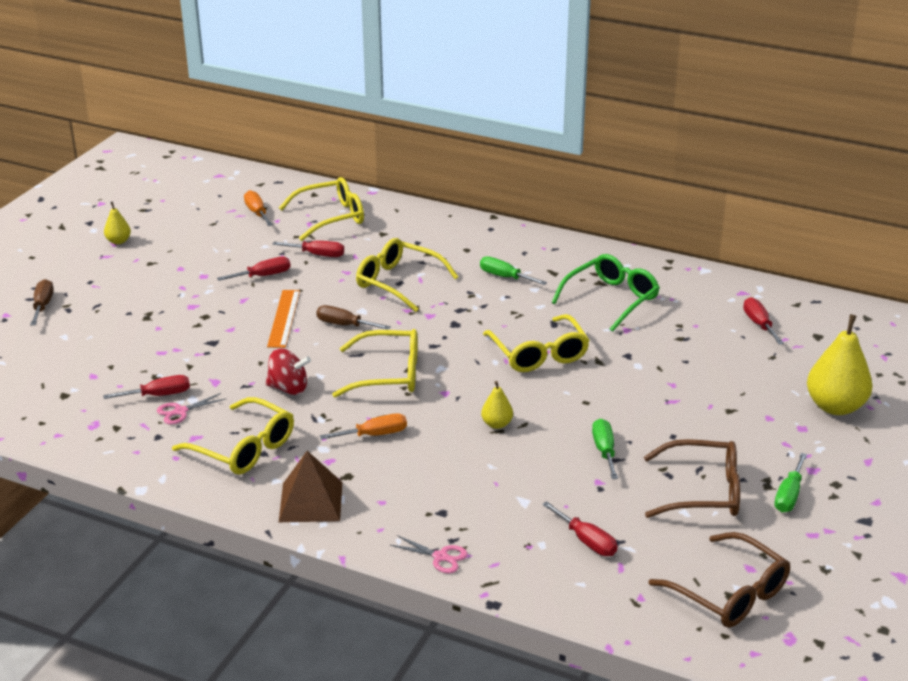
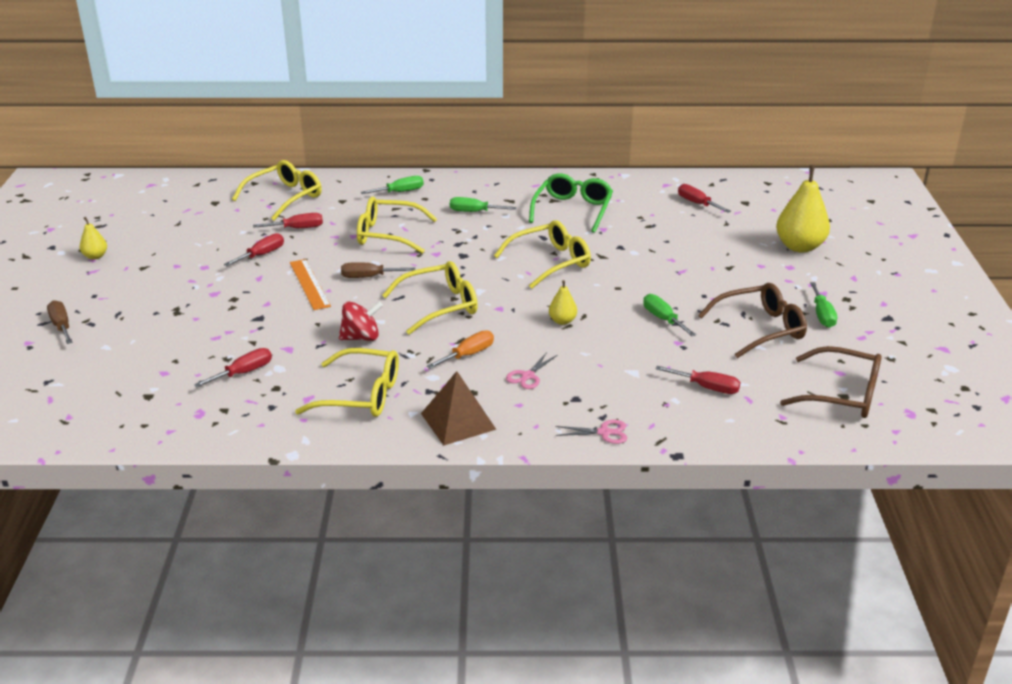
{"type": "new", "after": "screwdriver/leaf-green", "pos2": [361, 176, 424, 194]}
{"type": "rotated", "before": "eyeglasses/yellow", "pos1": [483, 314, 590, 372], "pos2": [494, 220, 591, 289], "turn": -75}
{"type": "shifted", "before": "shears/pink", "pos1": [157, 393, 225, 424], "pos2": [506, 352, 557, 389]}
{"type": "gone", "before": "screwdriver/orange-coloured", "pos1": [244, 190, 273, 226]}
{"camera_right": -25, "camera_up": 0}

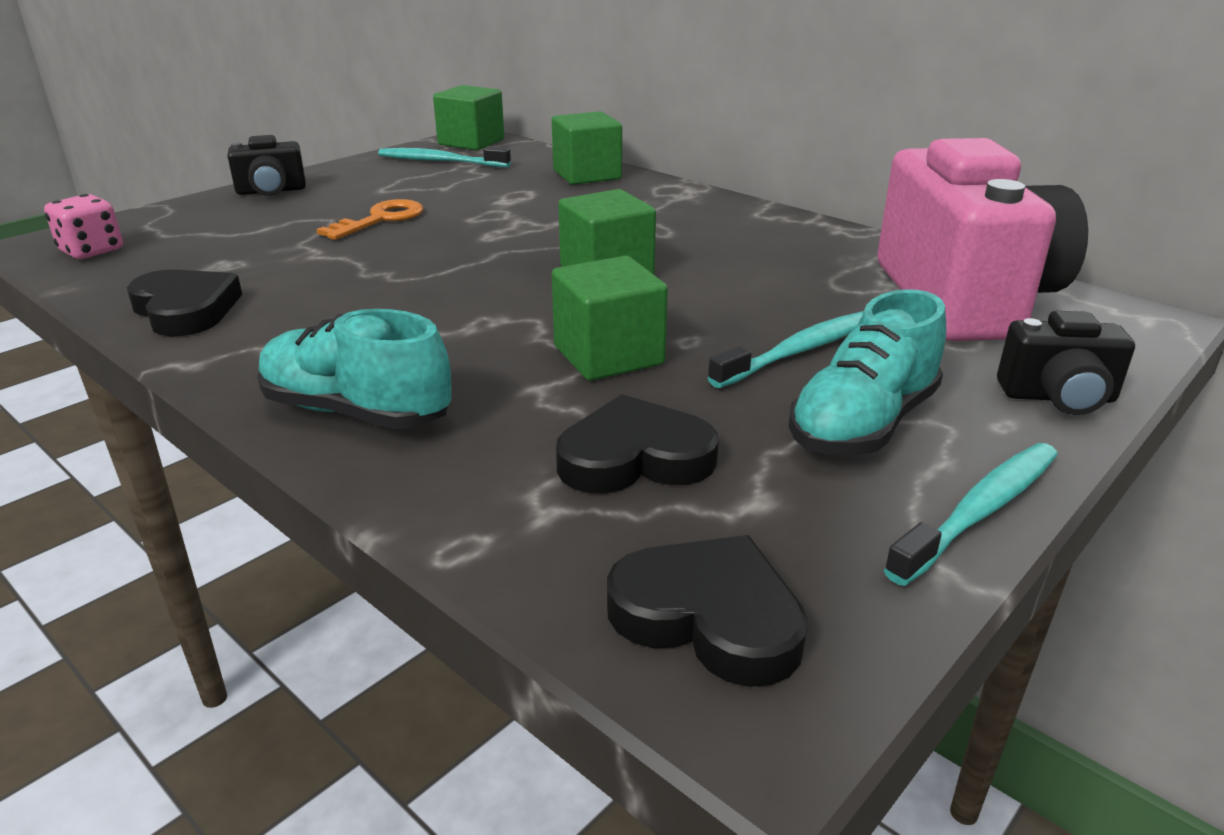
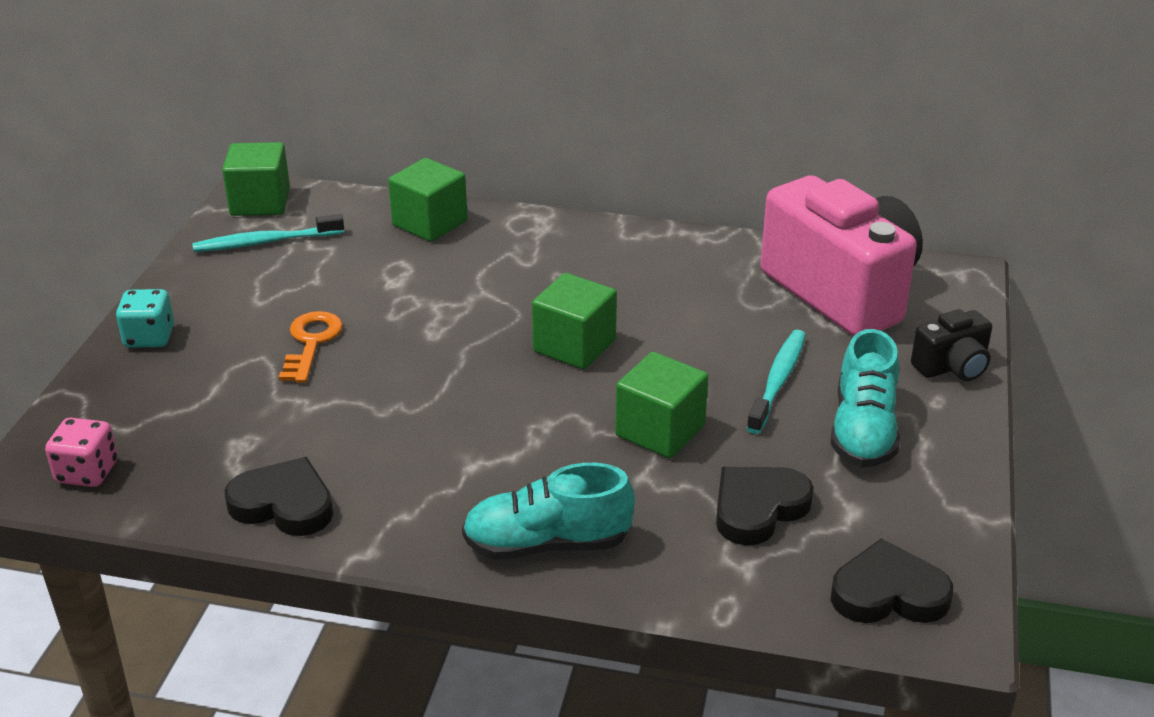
{"type": "swapped", "before": "compact camera/black", "after": "dice/turquoise", "pos1": [227, 135, 306, 196], "pos2": [116, 289, 174, 348]}
{"type": "gone", "before": "dental brush/turquoise", "pos1": [884, 443, 1058, 586]}
{"camera_right": -30, "camera_up": 5}

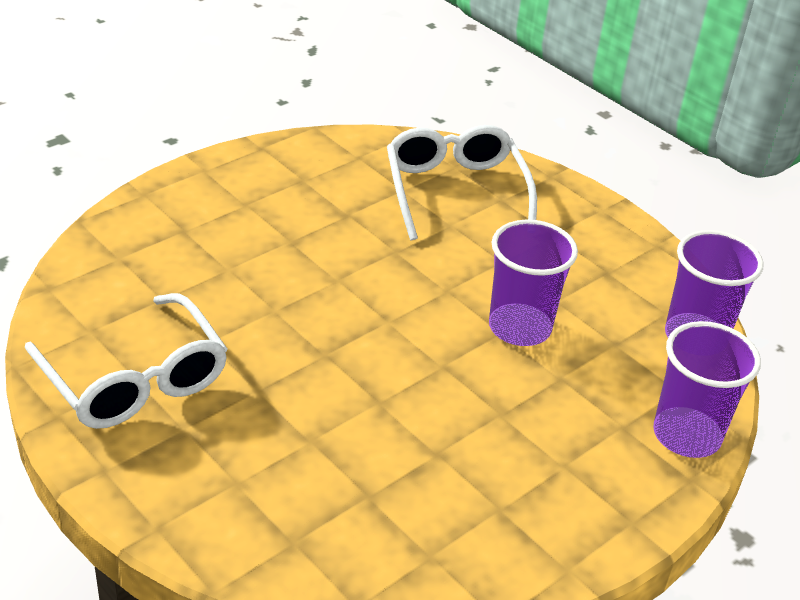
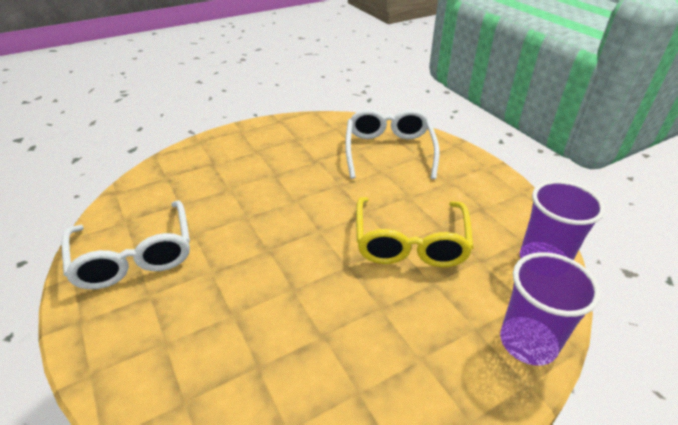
{"type": "swapped", "before": "tumbler/violet", "after": "eyeglasses/yellow", "pos1": [489, 220, 578, 346], "pos2": [356, 197, 474, 267]}
{"camera_right": 15, "camera_up": 0}

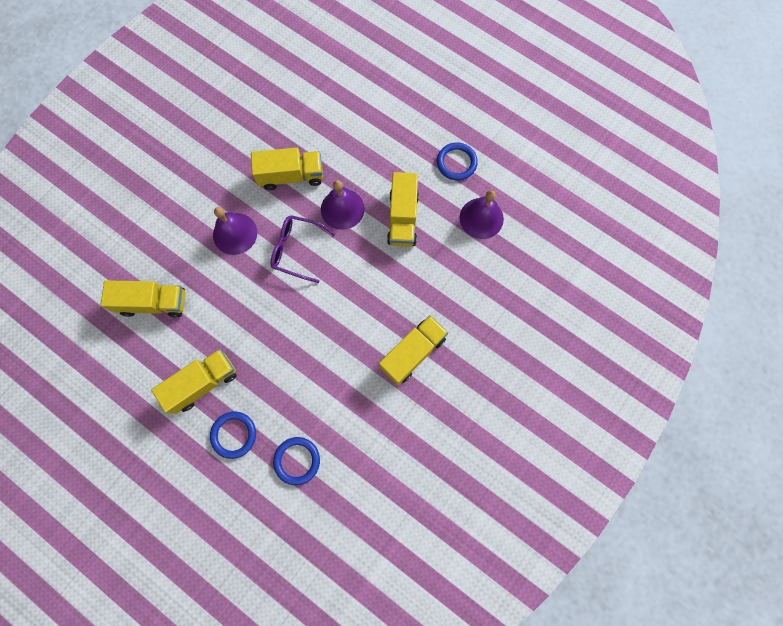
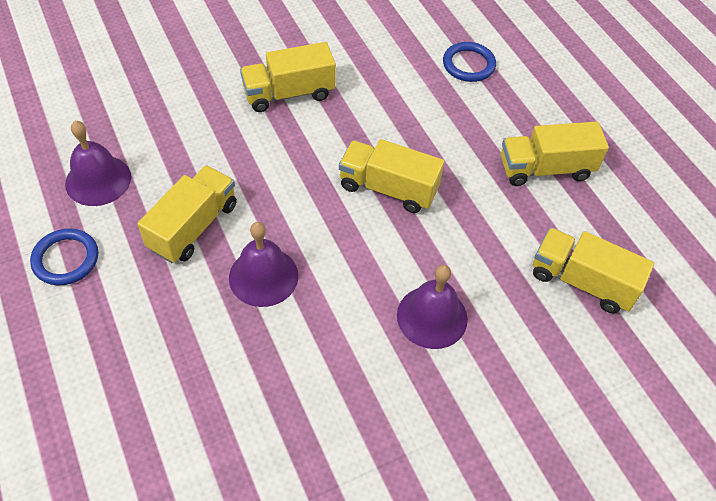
{"type": "shifted", "before": "toy truck/yellow", "pos1": [251, 147, 323, 190], "pos2": [339, 139, 445, 213]}
{"type": "gone", "before": "hoop/blue", "pos1": [210, 412, 256, 459]}
{"type": "gone", "before": "eyeglasses/violet", "pos1": [271, 215, 336, 283]}
{"camera_right": -155, "camera_up": -20}

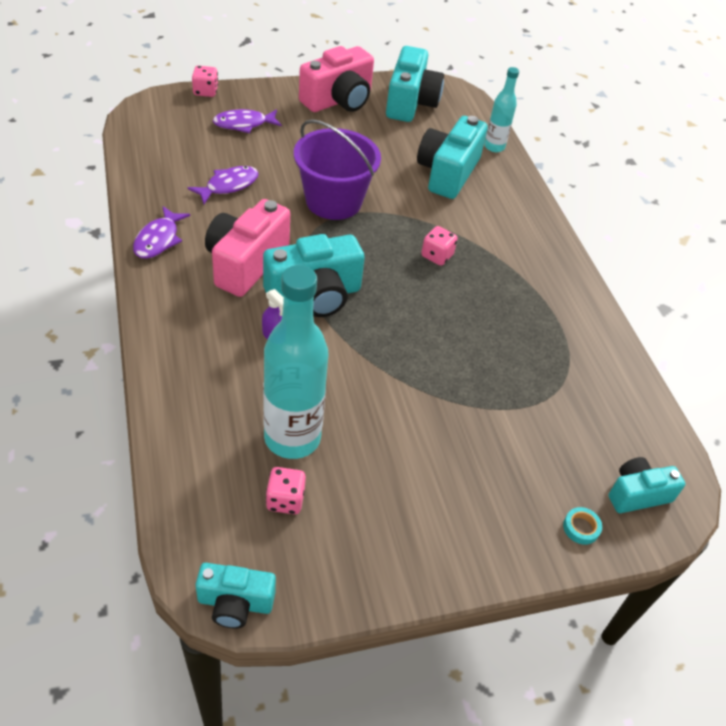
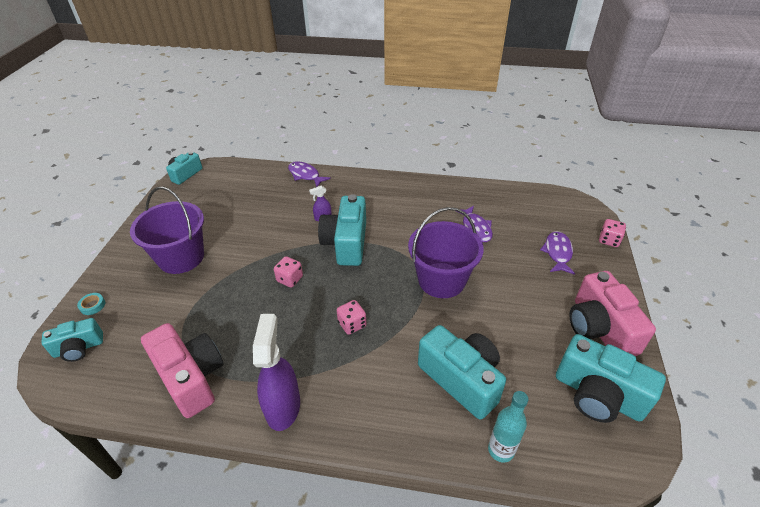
{"type": "rotated", "before": "compact camera/turquoise", "pos1": [608, 457, 685, 513], "pos2": [41, 318, 103, 362], "turn": 60}
{"type": "new", "after": "pail/violet", "pos2": [130, 186, 204, 274]}
{"type": "shifted", "before": "compact camera/pink", "pos1": [205, 199, 290, 297], "pos2": [141, 323, 224, 418]}
{"type": "new", "after": "spray bottle/violet", "pos2": [253, 314, 300, 431]}
{"type": "shifted", "before": "dice/pink", "pos1": [266, 467, 306, 514], "pos2": [274, 256, 303, 287]}
{"type": "shifted", "before": "fish/violet", "pos1": [133, 206, 190, 259], "pos2": [288, 161, 331, 187]}
{"type": "gone", "before": "flask/turquoise", "pos1": [263, 265, 328, 459]}
{"camera_right": 120, "camera_up": -5}

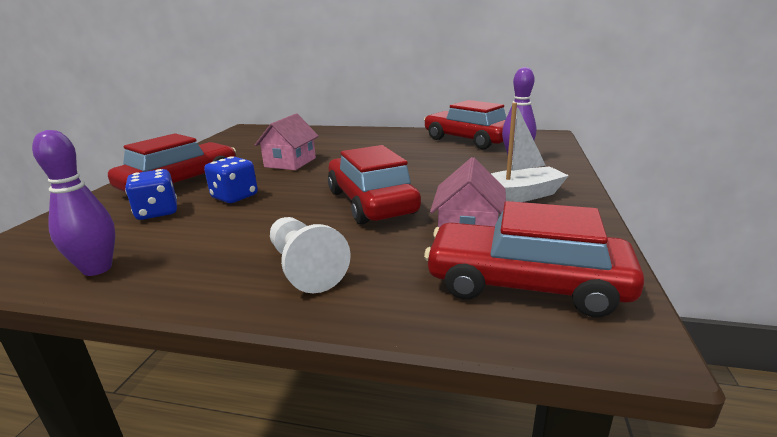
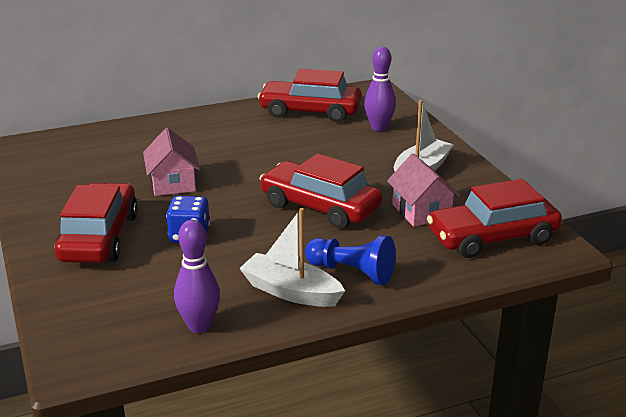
{"type": "new", "after": "sailboat/snow-white", "pos2": [239, 208, 345, 307]}
{"type": "repainted", "before": "pawn/snow-white", "after": "pawn/blue", "pos1": [270, 217, 351, 293], "pos2": [305, 235, 395, 285]}
{"type": "gone", "before": "dice/blue", "pos1": [125, 169, 177, 220]}
{"camera_right": -35, "camera_up": 5}

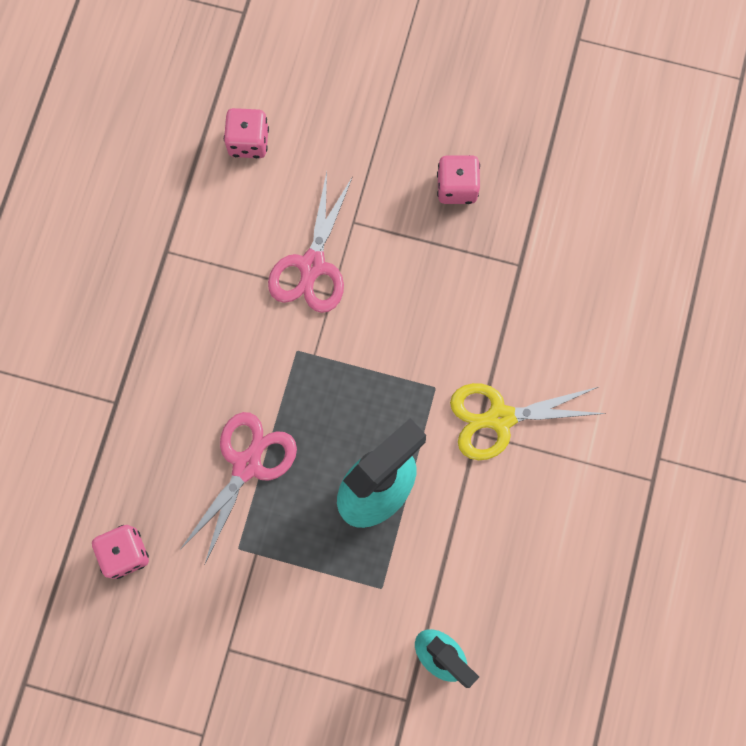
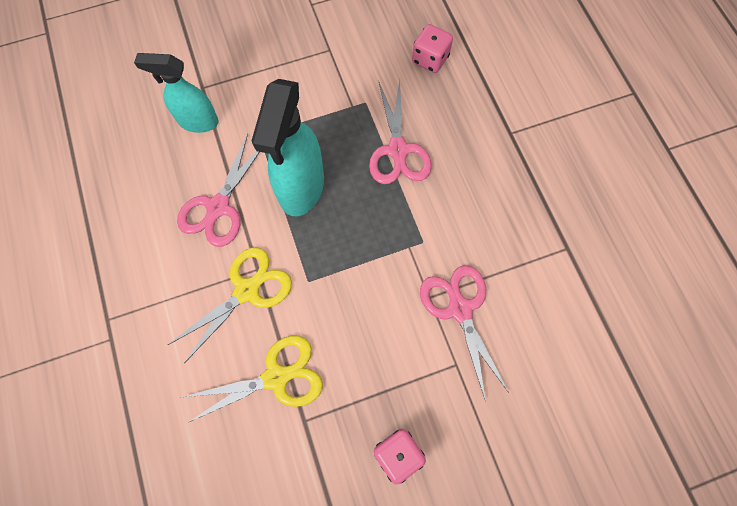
{"type": "new", "after": "shears/pink", "pos2": [177, 134, 260, 247]}
{"type": "new", "after": "shears/yellow", "pos2": [183, 336, 323, 423]}
{"type": "gone", "before": "dice/pink", "pos1": [224, 108, 269, 158]}
{"camera_right": 145, "camera_up": -5}

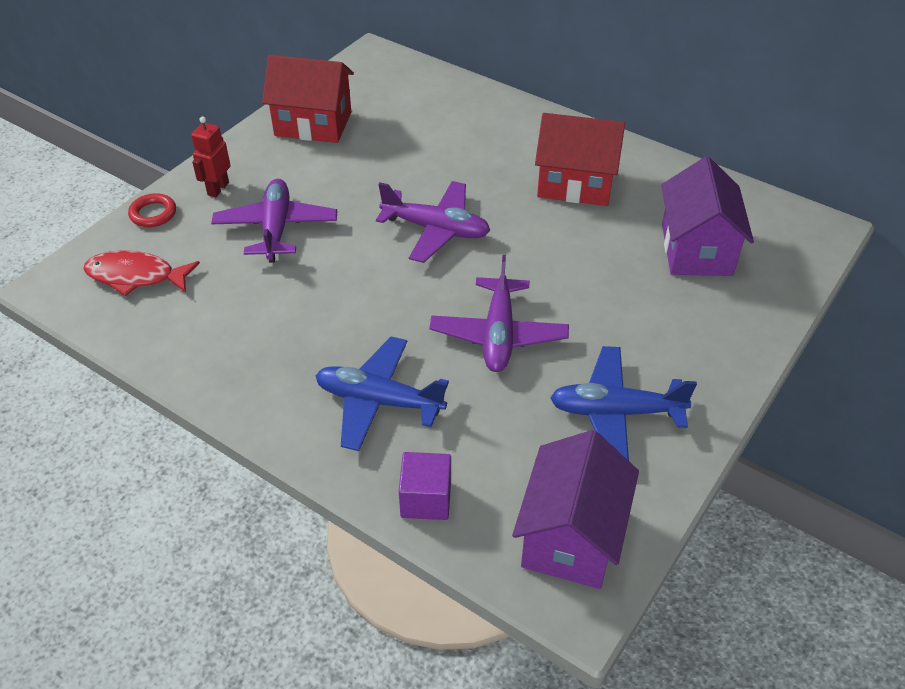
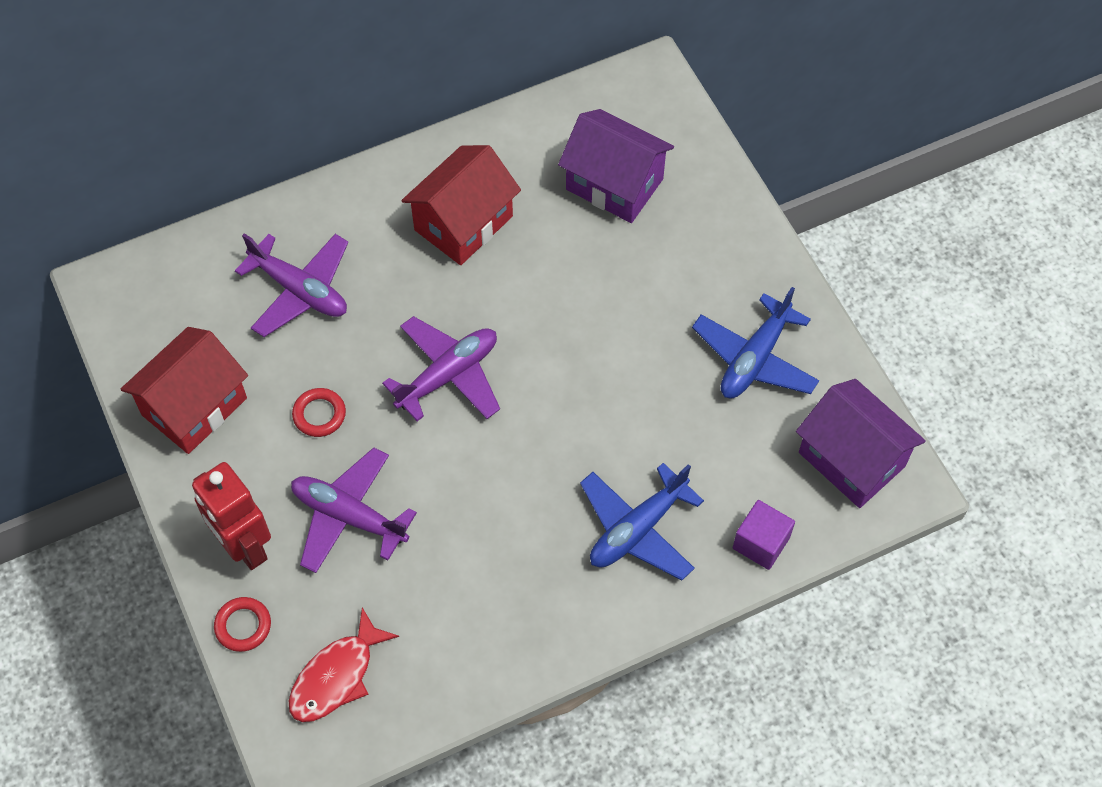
{"type": "scaled", "before": "toy robot/scarlet", "pos1": [191, 117, 231, 198], "pos2": [192, 462, 271, 570], "scale": 1.66}
{"type": "shifted", "before": "toy plane/violet", "pos1": [429, 255, 569, 372], "pos2": [235, 233, 348, 337]}
{"type": "new", "after": "hoop/scarlet", "pos2": [292, 388, 346, 437]}
{"camera_right": -60, "camera_up": 15}

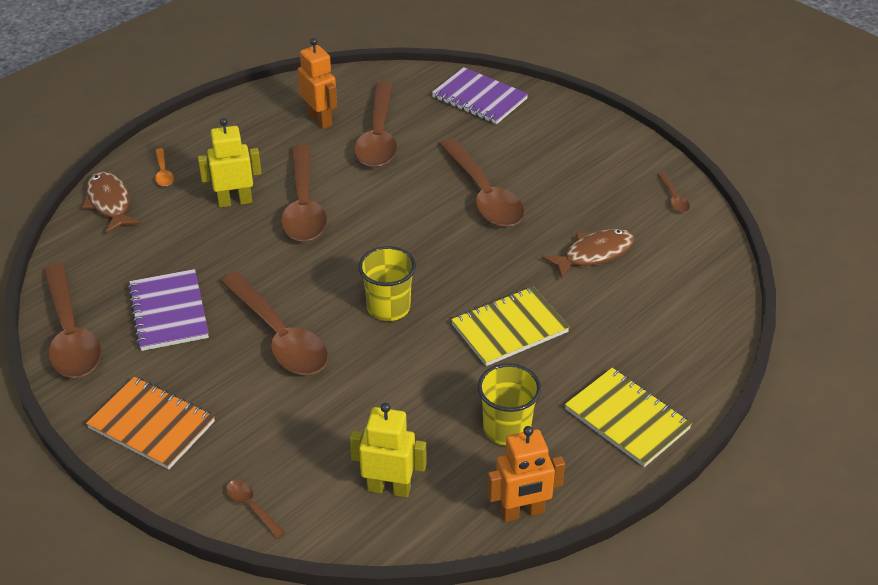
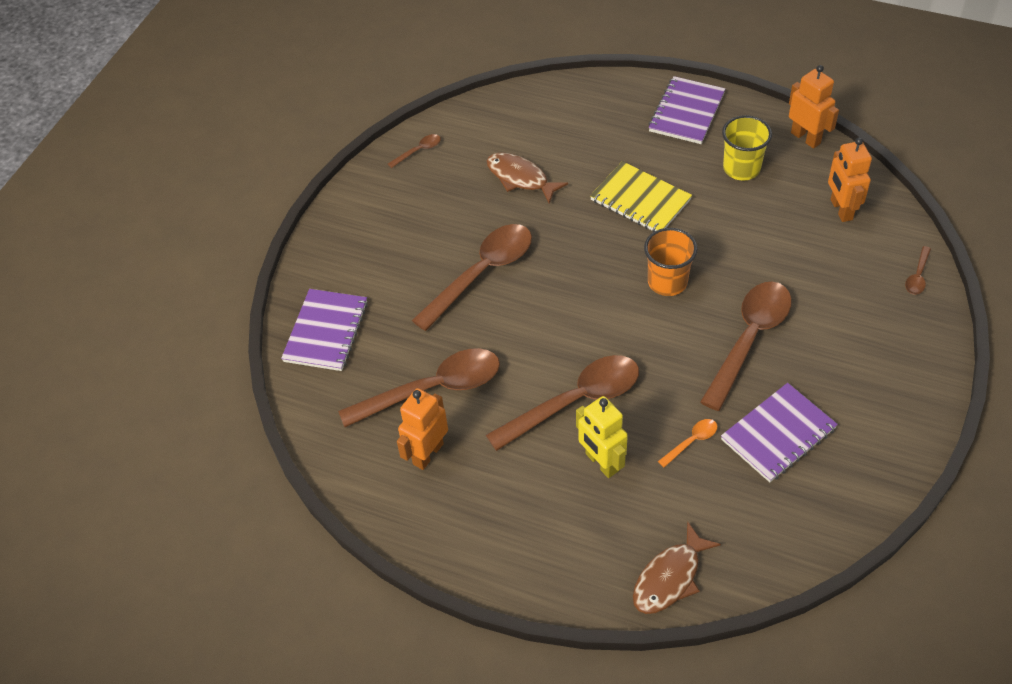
{"type": "repainted", "before": "tumbler/yellow", "after": "tumbler/orange-coloured", "pos1": [358, 246, 416, 321], "pos2": [644, 228, 698, 296]}
{"type": "repainted", "before": "notepad/yellow", "after": "notepad/violet", "pos1": [565, 368, 692, 467], "pos2": [649, 76, 725, 144]}
{"type": "shifted", "before": "teaspoon/orange-coloured", "pos1": [155, 148, 174, 186], "pos2": [658, 419, 717, 467]}
{"type": "repainted", "before": "toy robot/yellow", "after": "toy robot/orange-coloured", "pos1": [350, 403, 427, 498], "pos2": [828, 137, 872, 222]}
{"type": "gone", "before": "teaspoon/russet", "pos1": [43, 263, 102, 378]}
{"type": "gone", "before": "notepad/orange-coloured", "pos1": [86, 377, 215, 470]}
{"camera_right": -110, "camera_up": 10}

